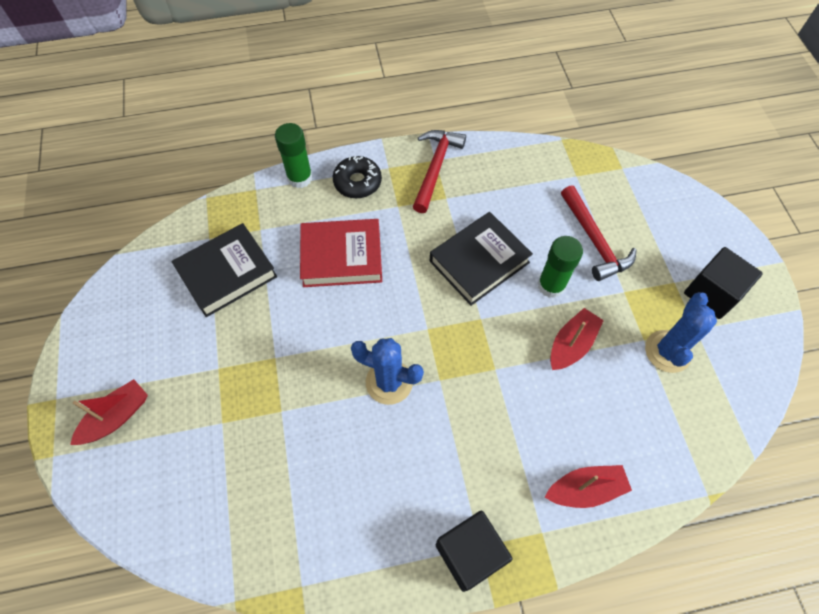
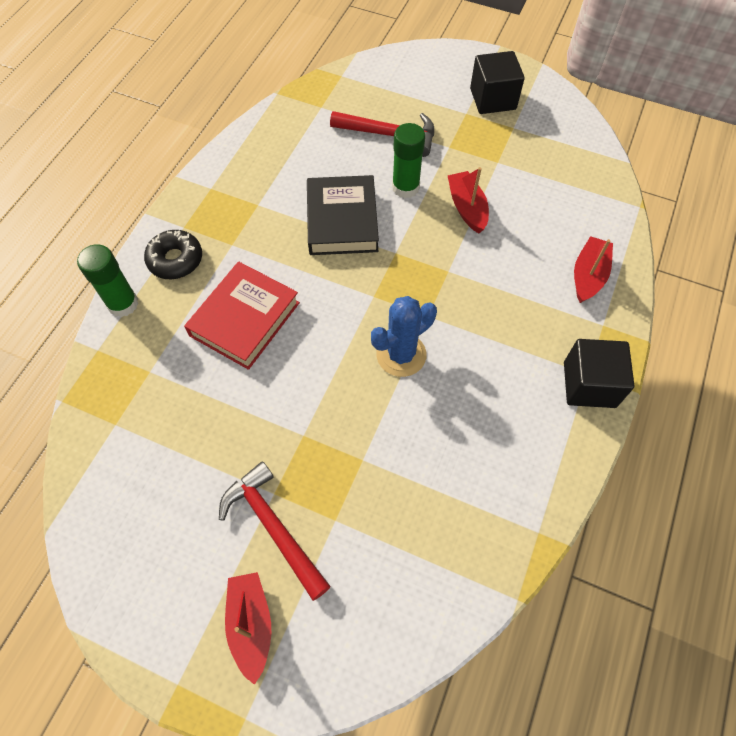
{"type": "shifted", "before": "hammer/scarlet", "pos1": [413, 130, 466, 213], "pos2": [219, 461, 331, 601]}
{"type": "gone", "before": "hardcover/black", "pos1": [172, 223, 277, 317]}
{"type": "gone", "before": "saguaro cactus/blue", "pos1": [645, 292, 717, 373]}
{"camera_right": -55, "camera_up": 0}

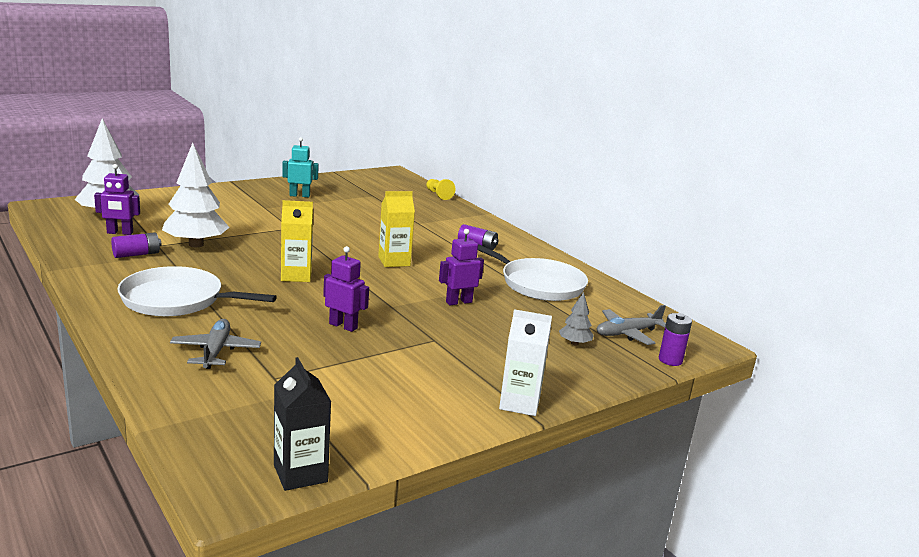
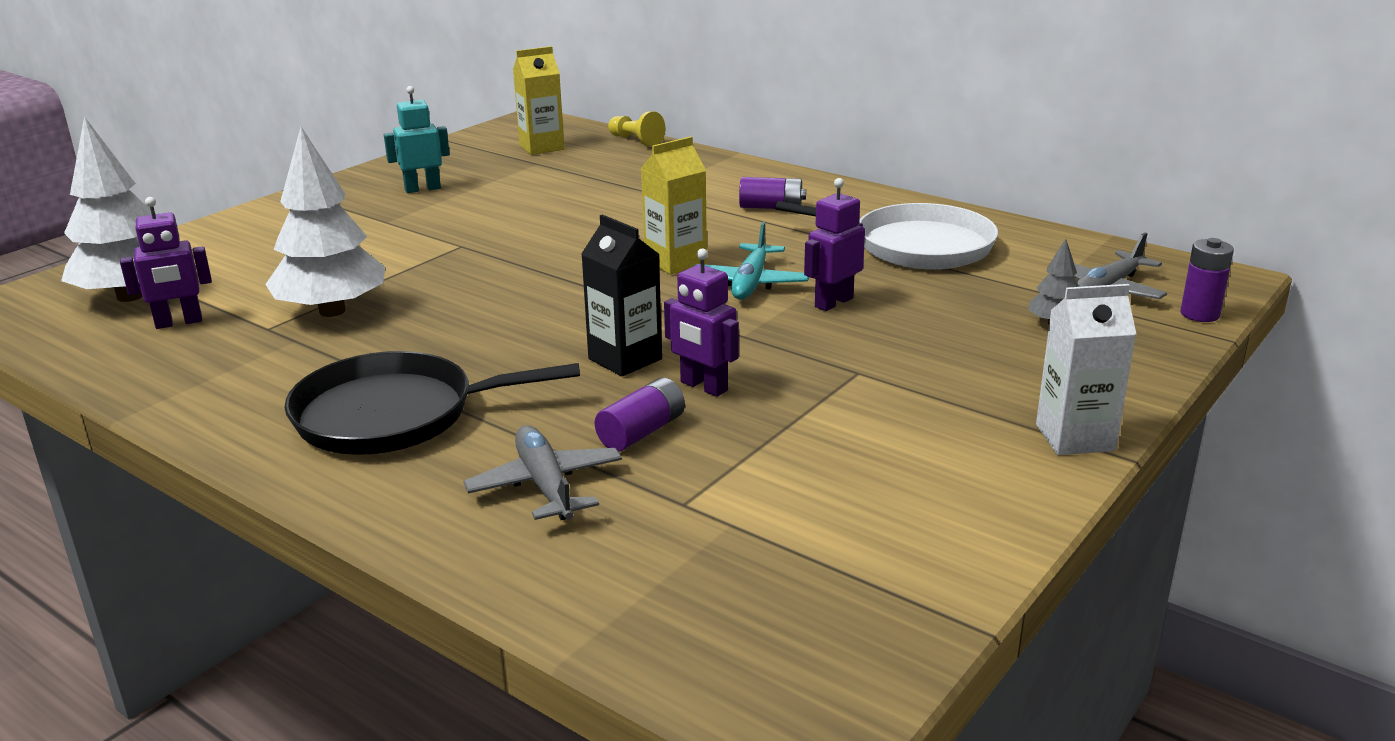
{"type": "repainted", "before": "pan/snow-white", "after": "pan/black", "pos1": [118, 266, 277, 316], "pos2": [284, 351, 580, 455]}
{"type": "shifted", "before": "milk carton/yellow", "pos1": [281, 200, 313, 282], "pos2": [513, 46, 565, 155]}
{"type": "shifted", "before": "milk carton/black", "pos1": [274, 357, 331, 491], "pos2": [581, 215, 662, 376]}
{"type": "shifted", "before": "power cell/violet", "pos1": [111, 232, 161, 258], "pos2": [594, 378, 685, 452]}
{"type": "rotated", "before": "toy robot/violet", "pos1": [323, 246, 369, 332], "pos2": [664, 249, 739, 397], "turn": -150}
{"type": "new", "after": "toy plane/turquoise", "pos2": [694, 222, 809, 300]}
{"camera_right": -15, "camera_up": 5}

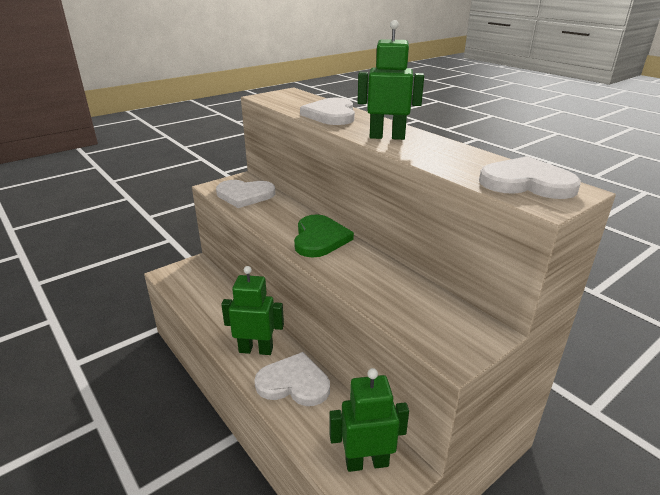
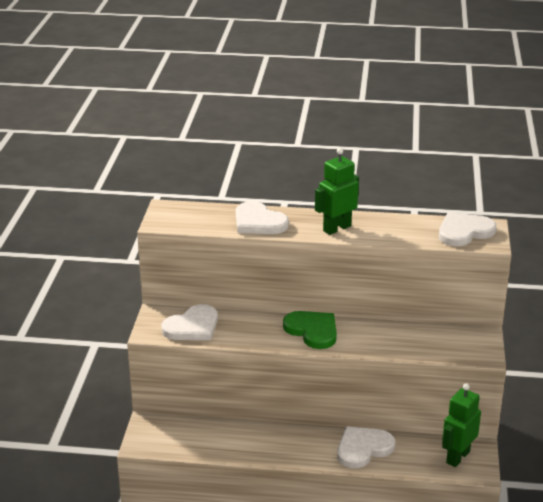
{"type": "gone", "before": "toy robot/leaf-green", "pos1": [221, 266, 284, 355]}
{"camera_right": -45, "camera_up": 0}

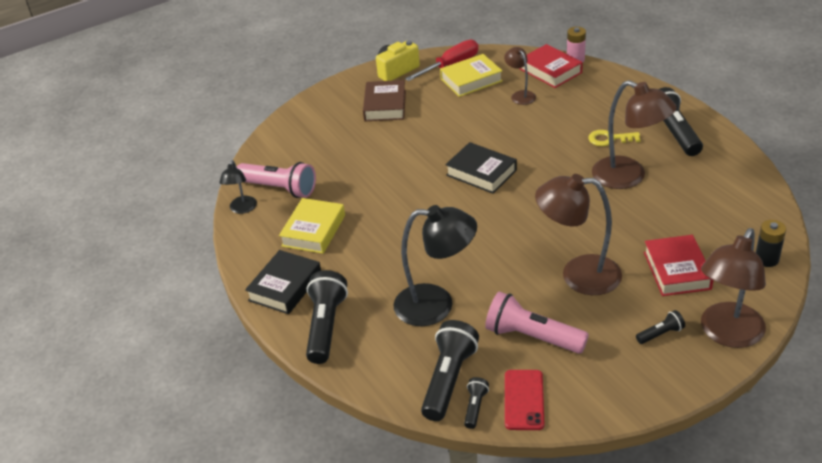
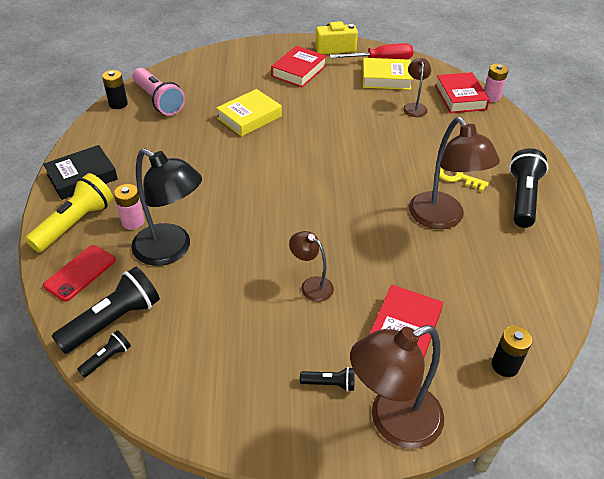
{"type": "repainted", "before": "flashlight/black", "after": "flashlight/yellow", "pos1": [306, 270, 348, 364], "pos2": [25, 173, 113, 252]}
{"type": "shifted", "before": "smartphone/scarlet", "pos1": [505, 370, 544, 430], "pos2": [43, 245, 116, 301]}
{"type": "swapped", "before": "lamp/black", "after": "power cell/black", "pos1": [219, 160, 257, 214], "pos2": [102, 70, 128, 109]}
{"type": "new", "after": "power cell/pink", "pos2": [114, 184, 144, 230]}
{"type": "shifted", "before": "hardcover/yellow", "pos1": [279, 198, 345, 254], "pos2": [216, 89, 282, 137]}
{"type": "repainted", "before": "hardcover/russet", "after": "hardcover/scarlet", "pos1": [363, 80, 406, 121], "pos2": [271, 46, 327, 87]}
{"type": "scaled", "before": "lamp/russet", "pos1": [535, 174, 622, 295], "pos2": [289, 231, 334, 302], "scale": 0.53}
{"type": "gone", "before": "hardcover/black", "pos1": [445, 142, 517, 194]}
{"type": "gone", "before": "flashlight/pink", "pos1": [485, 292, 589, 354]}
{"camera_right": 25, "camera_up": 5}

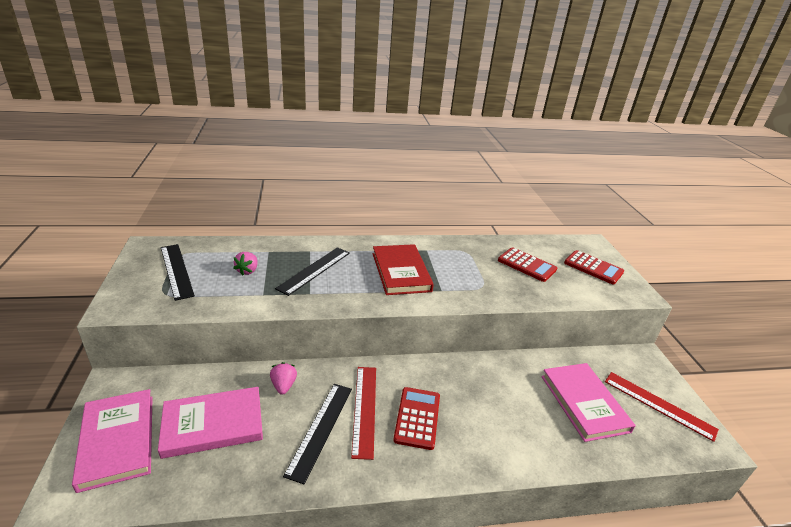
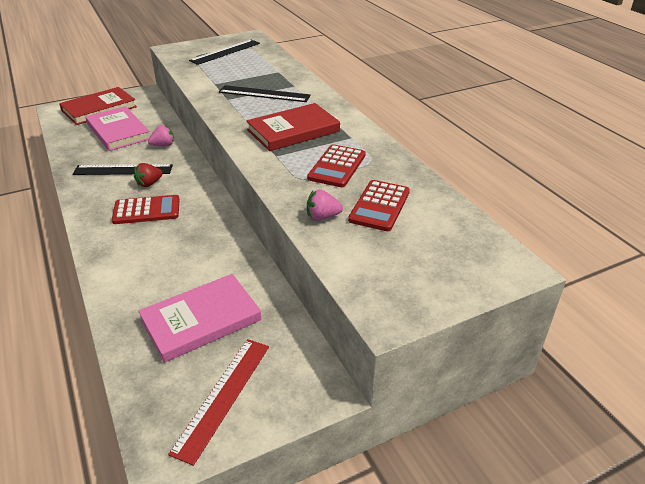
{"type": "repainted", "before": "hardcover/pink", "after": "hardcover/scarlet", "pos1": [72, 389, 152, 493], "pos2": [59, 87, 137, 125]}
{"type": "swapped", "before": "ruler/scarlet", "after": "toy strawberry/scarlet", "pos1": [351, 367, 376, 460], "pos2": [134, 163, 163, 187]}
{"type": "shifted", "before": "pocket calculator/scarlet", "pos1": [564, 250, 624, 284], "pos2": [307, 144, 366, 187]}
{"type": "shifted", "before": "toy strawberry/pink", "pos1": [233, 252, 258, 276], "pos2": [307, 189, 343, 221]}
{"camera_right": 75, "camera_up": 5}

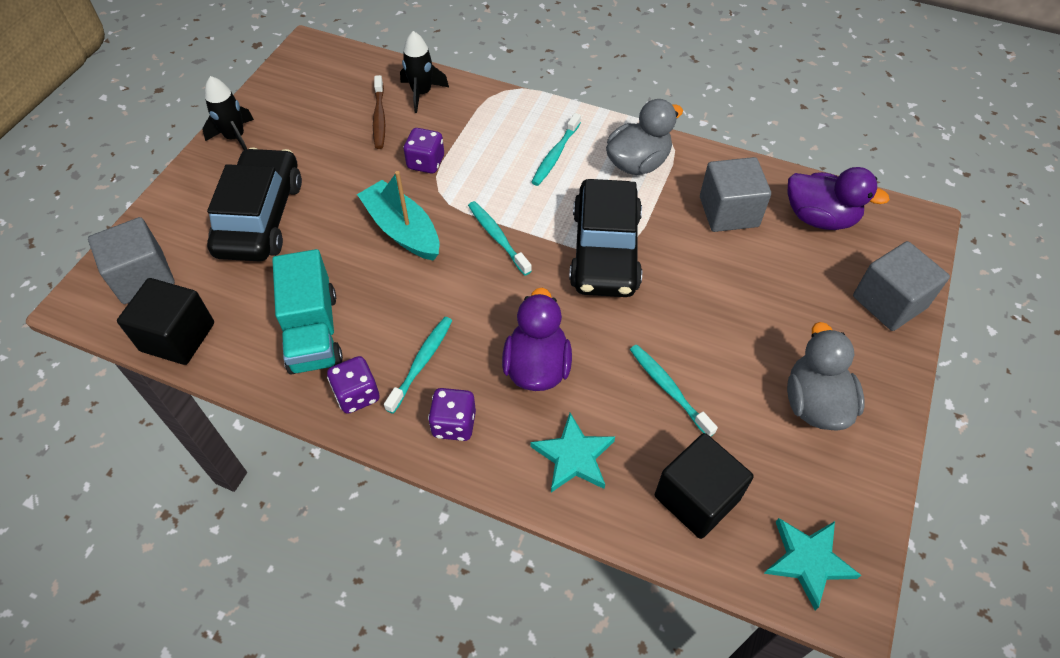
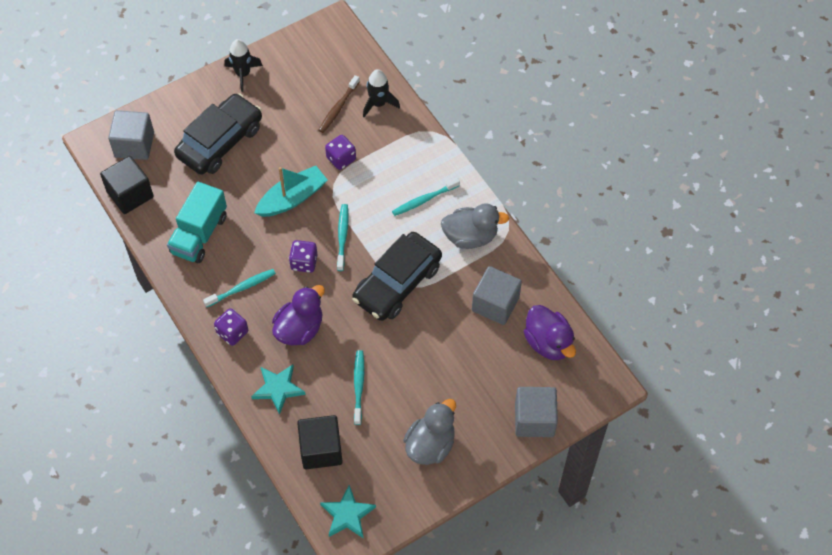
{"type": "rotated", "before": "sailboat/turquoise", "pos1": [357, 171, 439, 261], "pos2": [254, 166, 328, 217], "turn": 60}
{"type": "shifted", "before": "dice/violet", "pos1": [327, 356, 380, 414], "pos2": [289, 240, 318, 273]}
{"camera_right": 35, "camera_up": 5}

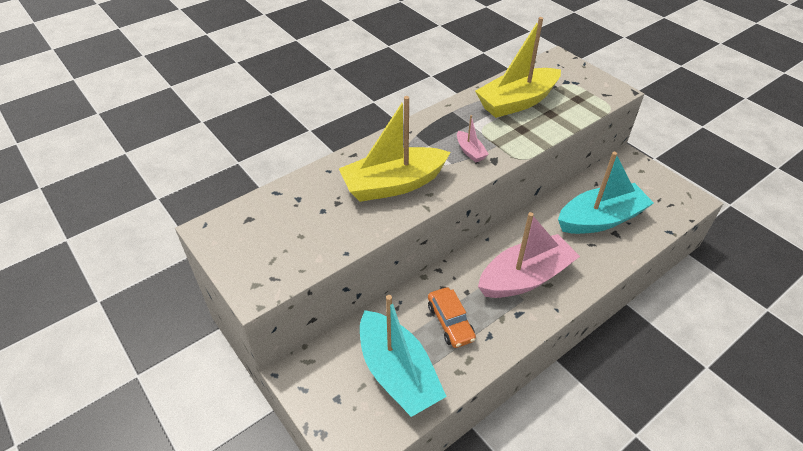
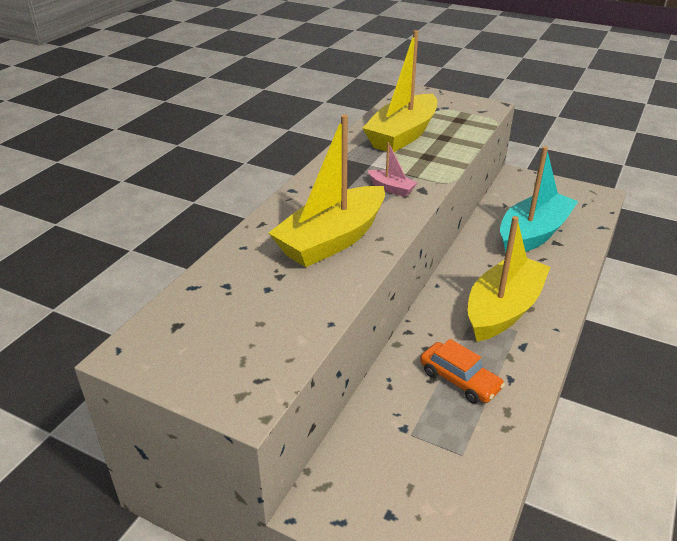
{"type": "repainted", "before": "sailboat/pink", "after": "sailboat/yellow", "pos1": [478, 212, 580, 298], "pos2": [468, 216, 550, 342]}
{"type": "gone", "before": "sailboat/turquoise", "pos1": [360, 295, 447, 417]}
{"camera_right": -25, "camera_up": -10}

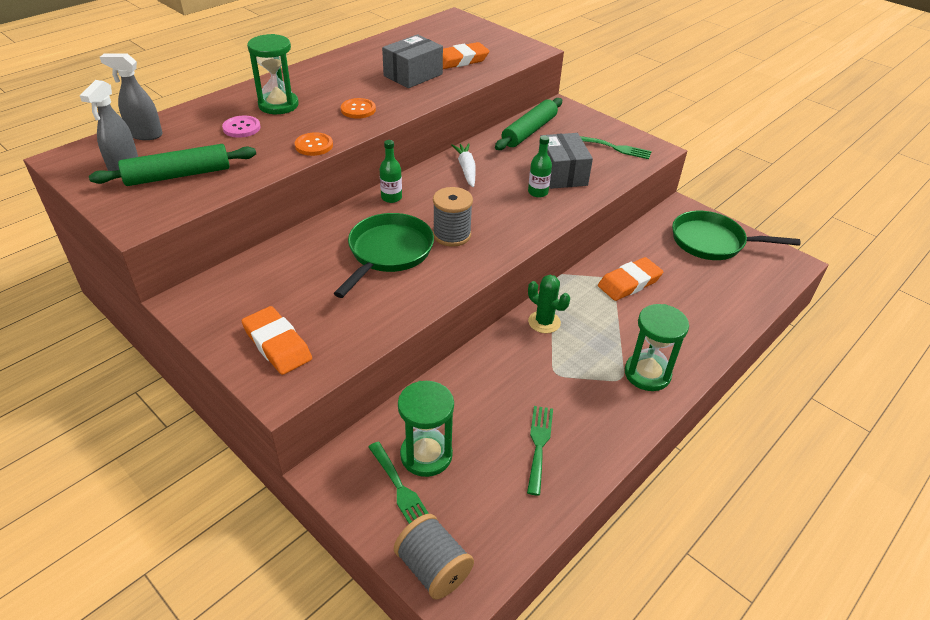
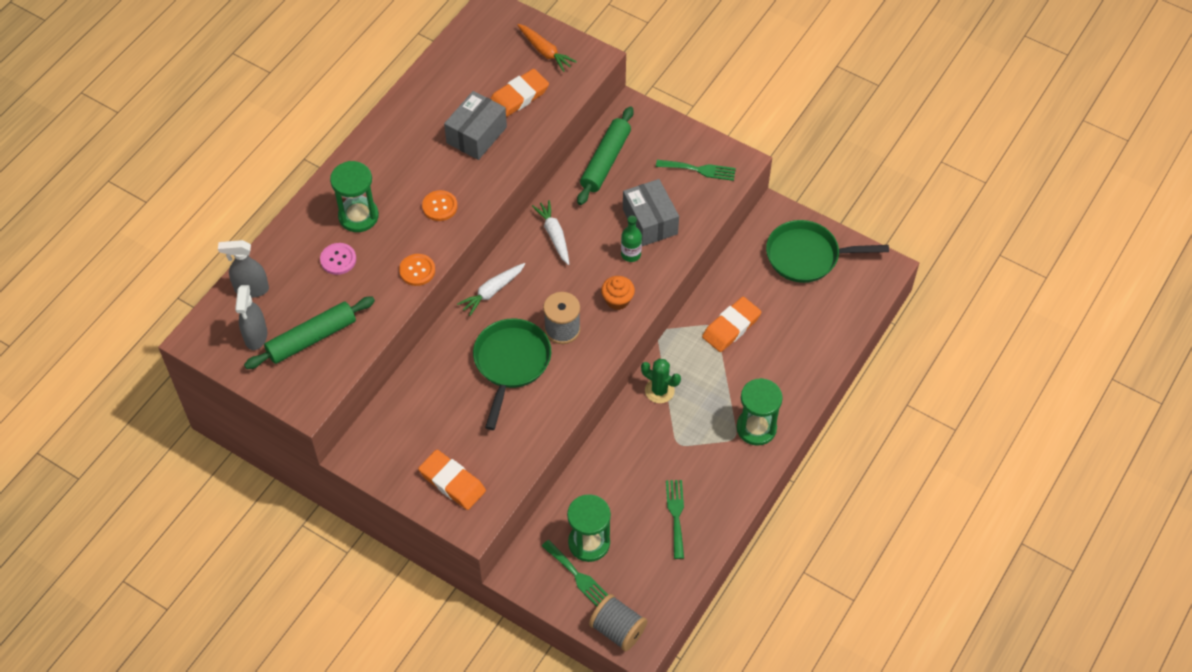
{"type": "swapped", "before": "flask/leaf-green", "after": "carrot/snow-white", "pos1": [379, 140, 402, 203], "pos2": [457, 263, 525, 316]}
{"type": "new", "after": "carrot/orange-coloured", "pos2": [517, 24, 577, 72]}
{"type": "new", "after": "cupcake/orange-coloured", "pos2": [601, 276, 635, 310]}
{"camera_right": -10, "camera_up": 15}

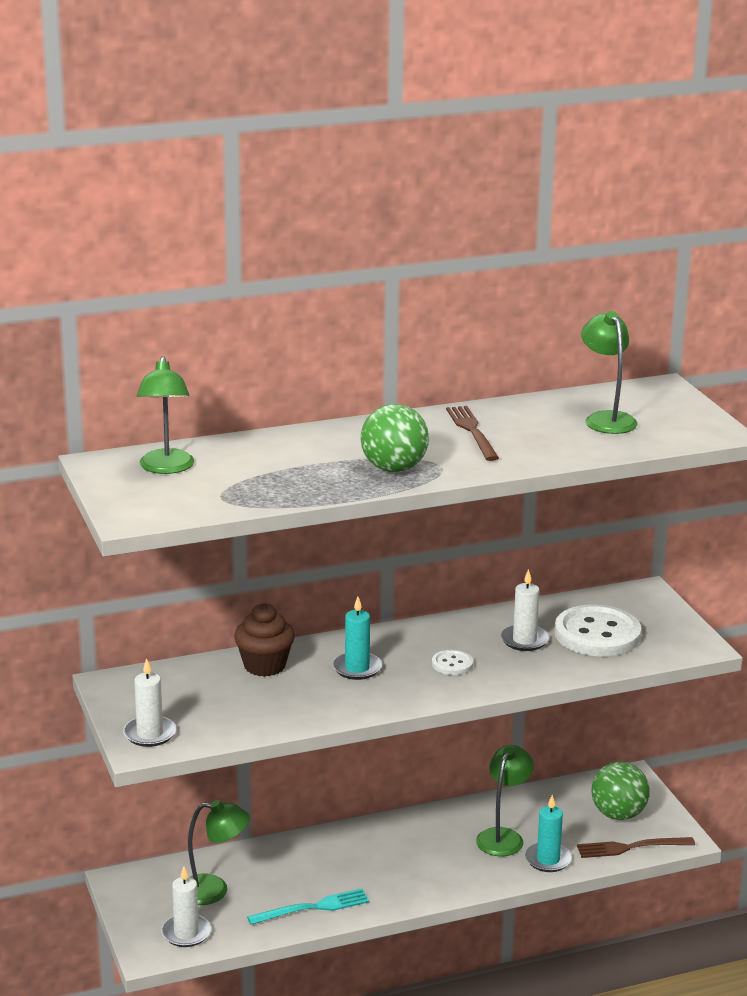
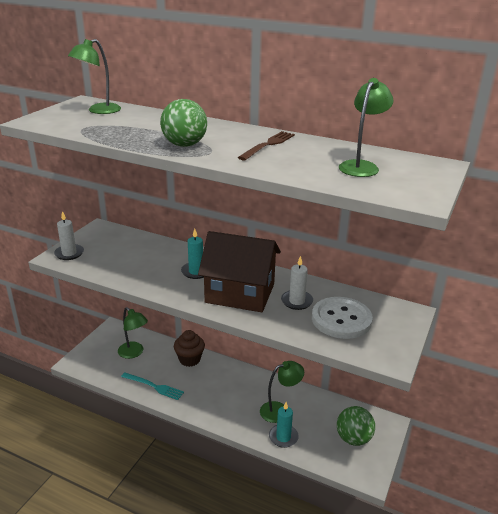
{"type": "shifted", "before": "cupcake/russet", "pos1": [234, 603, 295, 677], "pos2": [174, 330, 205, 367]}
{"type": "swapped", "before": "sewing button/snow-white", "after": "cottage/russet", "pos1": [432, 650, 473, 675], "pos2": [198, 231, 281, 312]}
{"type": "gone", "before": "wax candle/snow-white", "pos1": [161, 866, 211, 947]}
{"type": "gone", "before": "fork/russet", "pos1": [577, 837, 695, 858]}
{"camera_right": 45, "camera_up": 5}

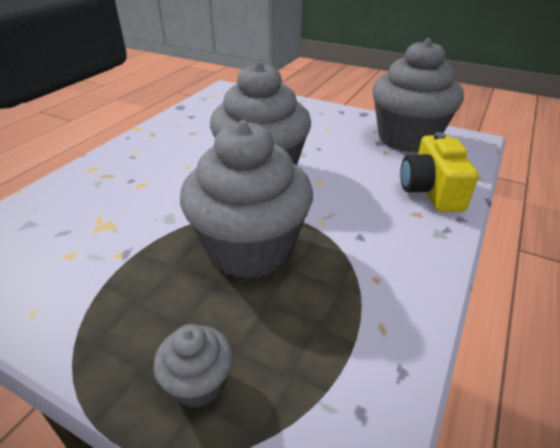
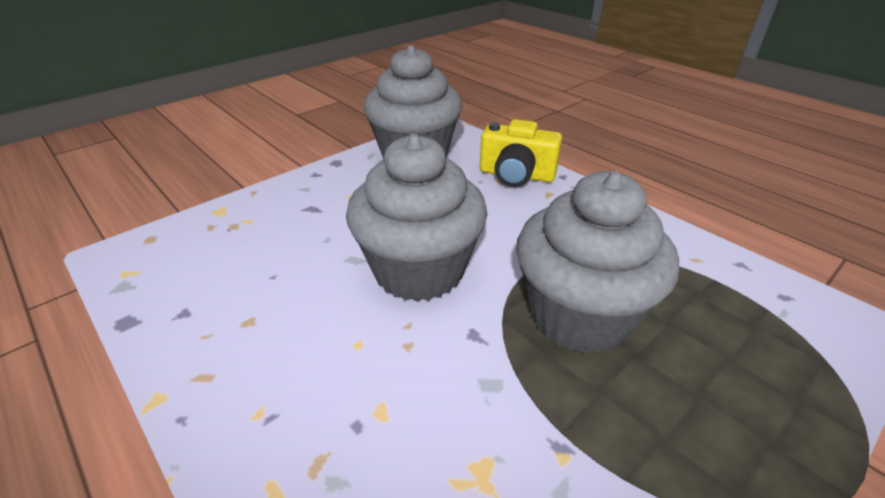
{"type": "gone", "before": "cupcake/grey", "pos1": [153, 324, 233, 408]}
{"camera_right": -70, "camera_up": 0}

